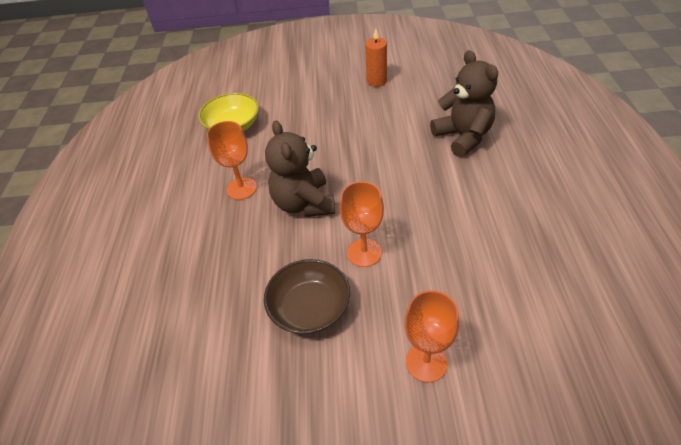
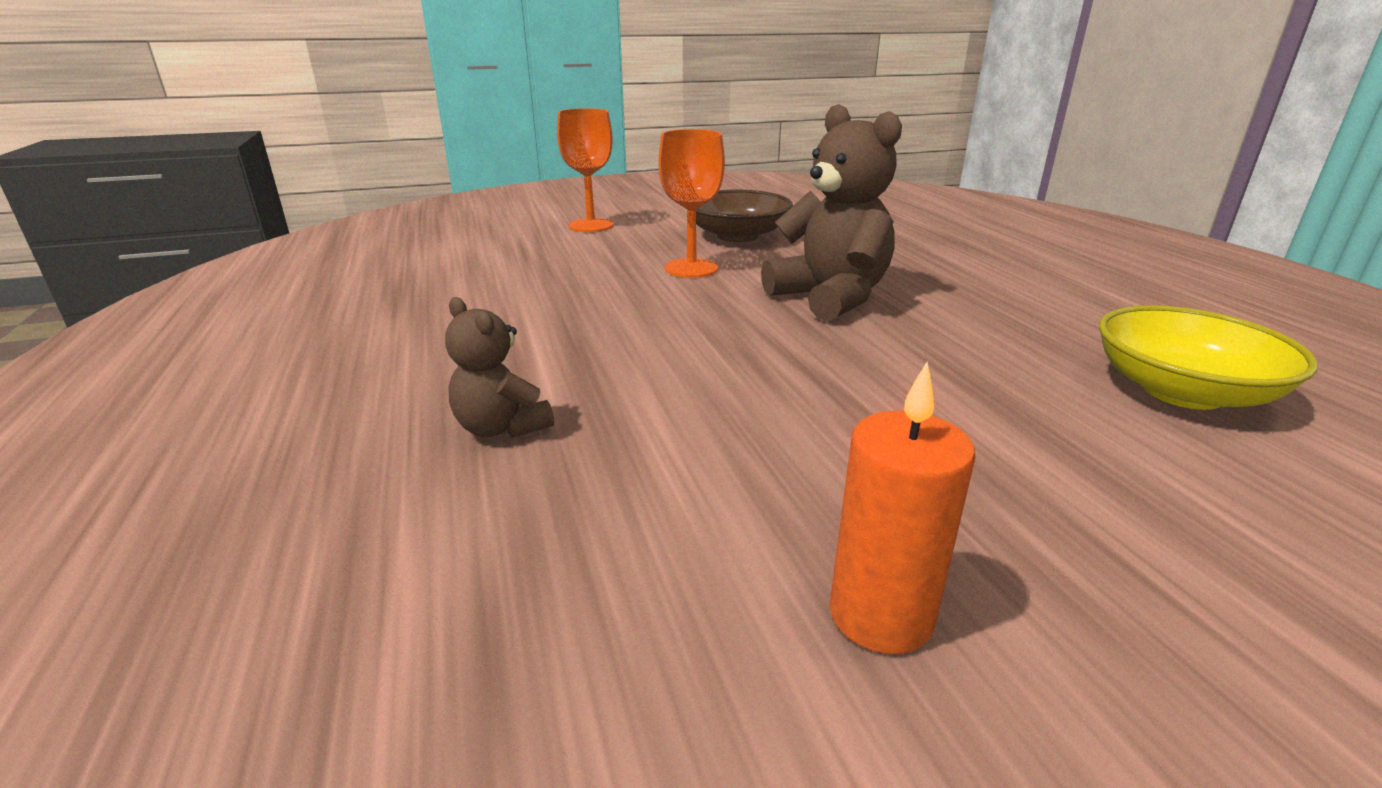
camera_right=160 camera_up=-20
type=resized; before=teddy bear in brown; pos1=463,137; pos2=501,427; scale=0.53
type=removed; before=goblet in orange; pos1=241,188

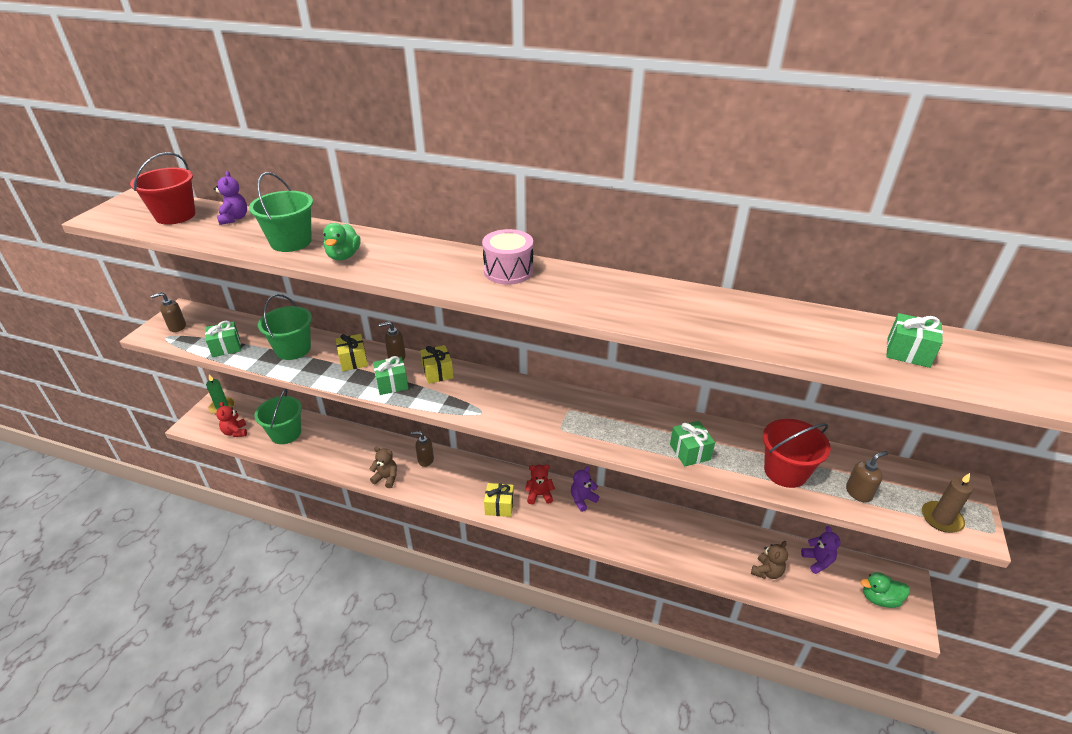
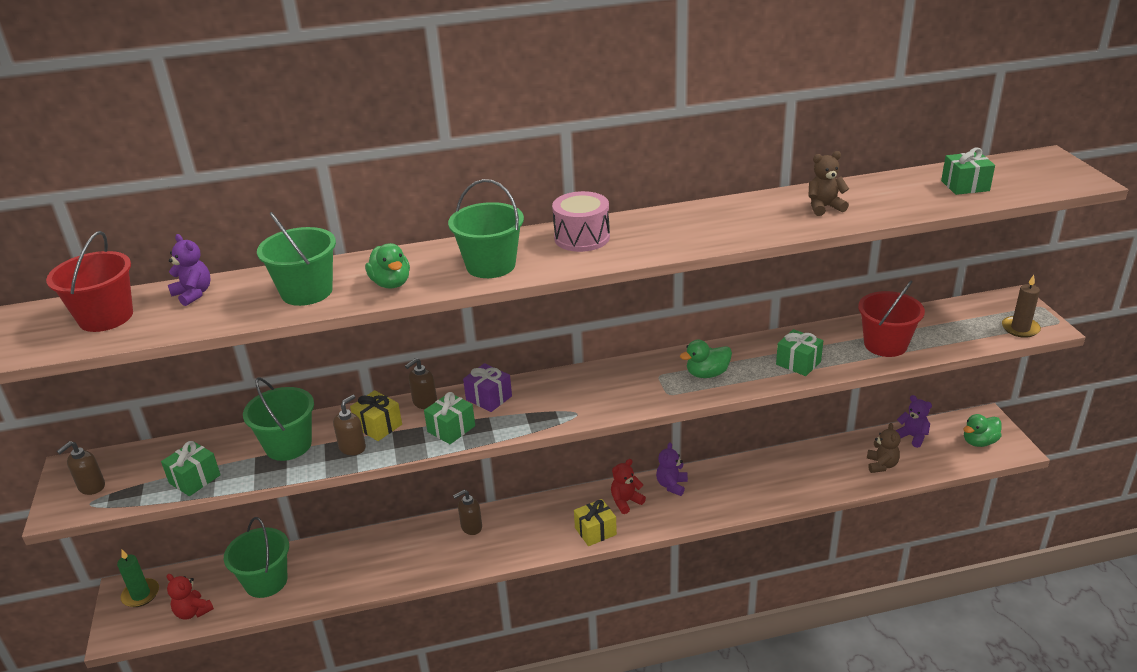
camera_right=-30 camera_up=-5
type=recoloured; before=gift in yellow; after=gift in purple; pos1=437,372; pos2=489,398
type=moved; before=teddy bear in brown; pos1=386,478; pos2=824,207
type=moved; before=soap dispenser in brown; pos1=858,493; pos2=352,447
type=added; after=bucket in green; pos2=490,265
type=added; after=duck in green; pos2=707,374

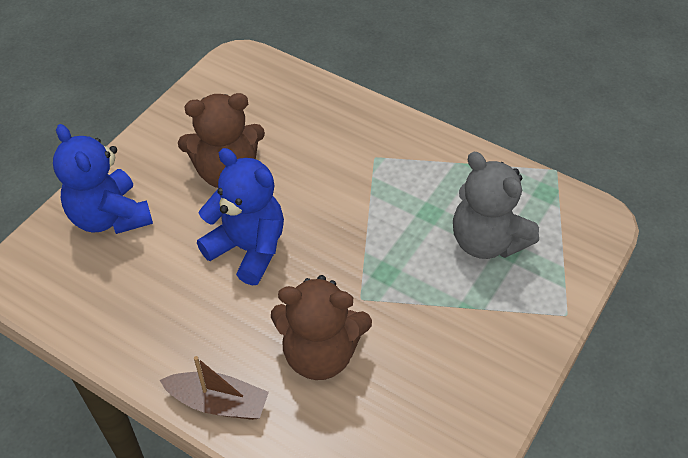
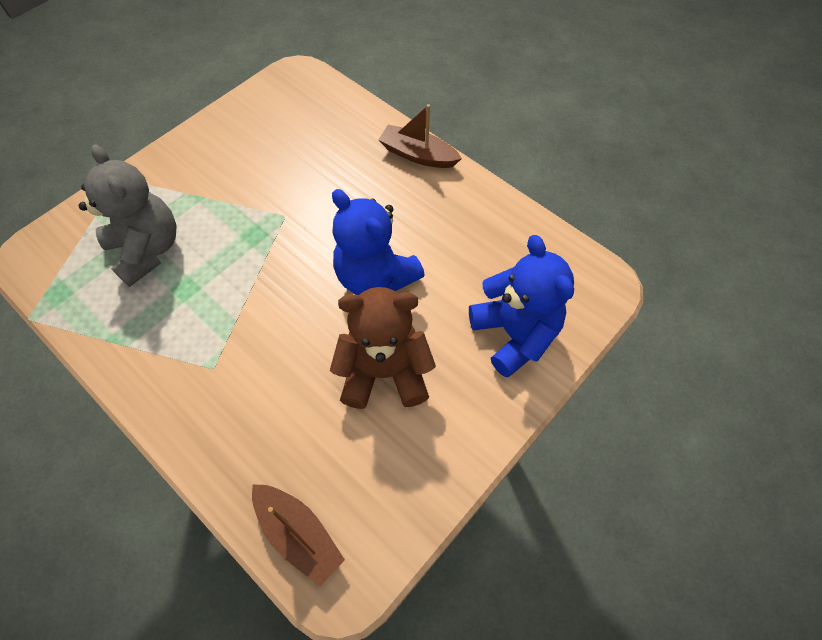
camera_right=-170 camera_up=10
type=removed; before=teddy bear in brown; pos1=320,353
type=added; after=boat in brown; pos2=299,534

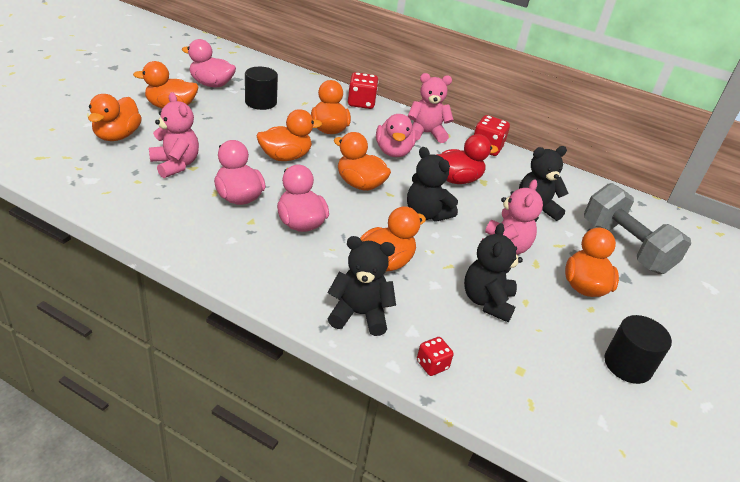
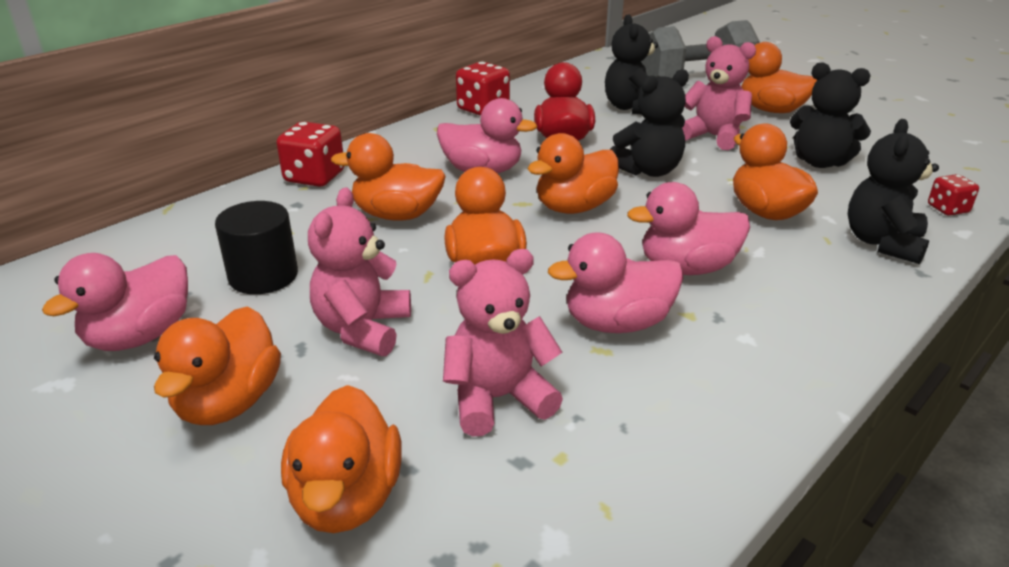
camera_right=-70 camera_up=-5
type=moved; before=teddy bear in pink; pos1=426,133; pos2=362,329
type=turned; before=duck in orange; pos1=117,136; pos2=347,498; turn=60
type=removed; before=cylinder in black; pos1=627,365

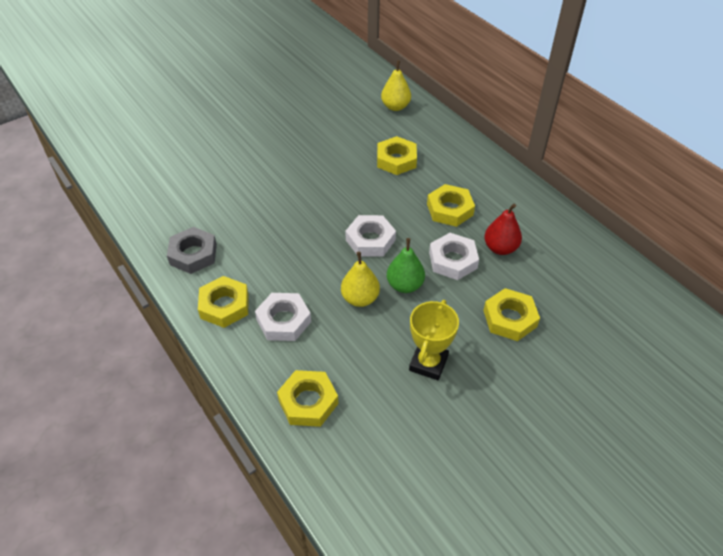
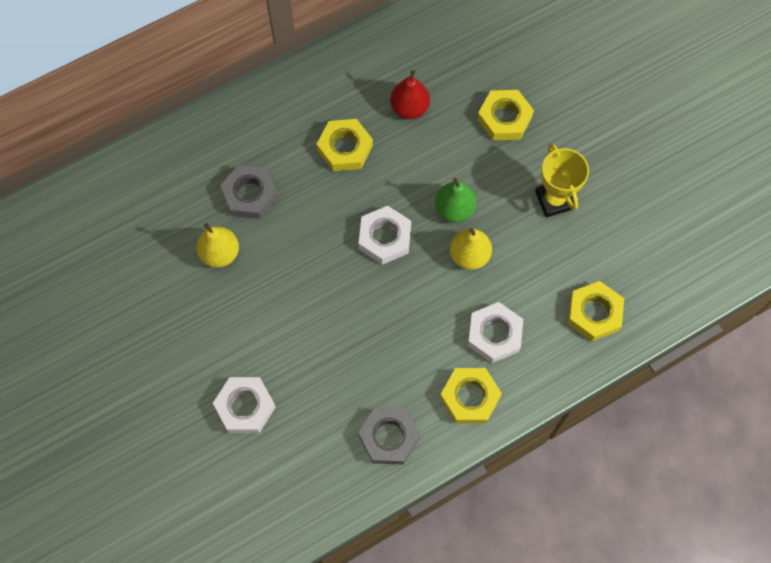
camera_right=-85 camera_up=20
type=moved; before=pear in yellow; pos1=395,107; pos2=220,253
type=recoloured; before=nut in yellow; after=nut in grey; pos1=396,160; pos2=250,195
type=moved; before=nut in white; pos1=452,260; pos2=245,407
type=turned; before=trophy in yellow; pos1=428,363; pos2=554,200; turn=45

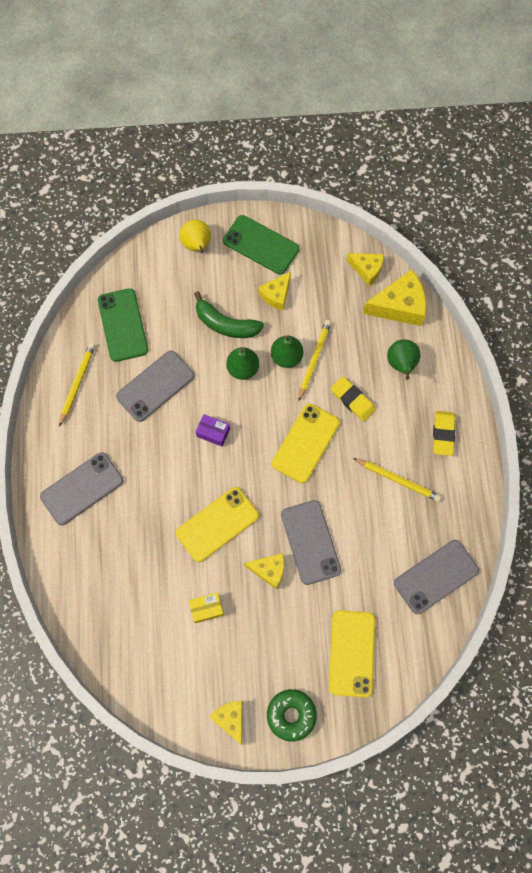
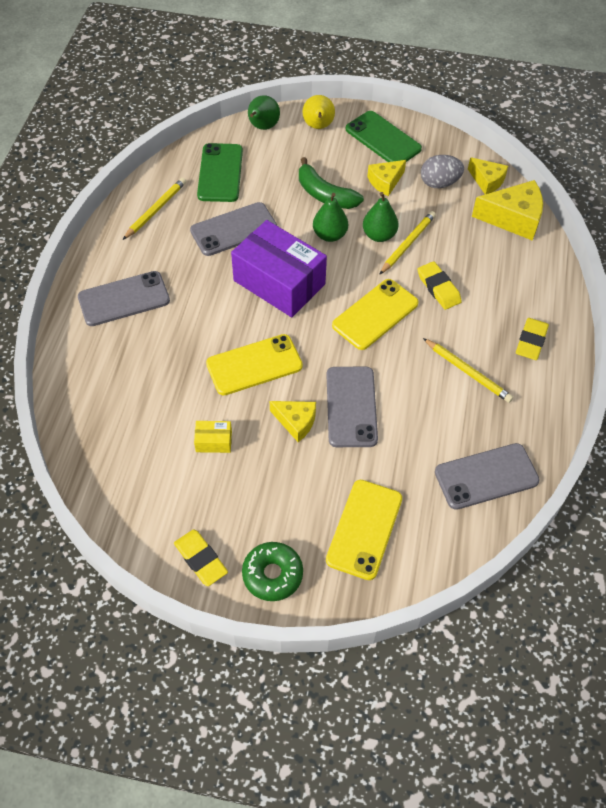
camera_right=15 camera_up=-15
type=moved; before=pear in green; pos1=401,364; pos2=263,127
type=resized; before=box in purple; pos1=213,432; pos2=279,282; scale=2.44
type=replaced; before=cheese in yellow; after=eraser in yellow; pos1=230,719; pos2=201,559
type=added; after=egg in grey; pos2=439,183

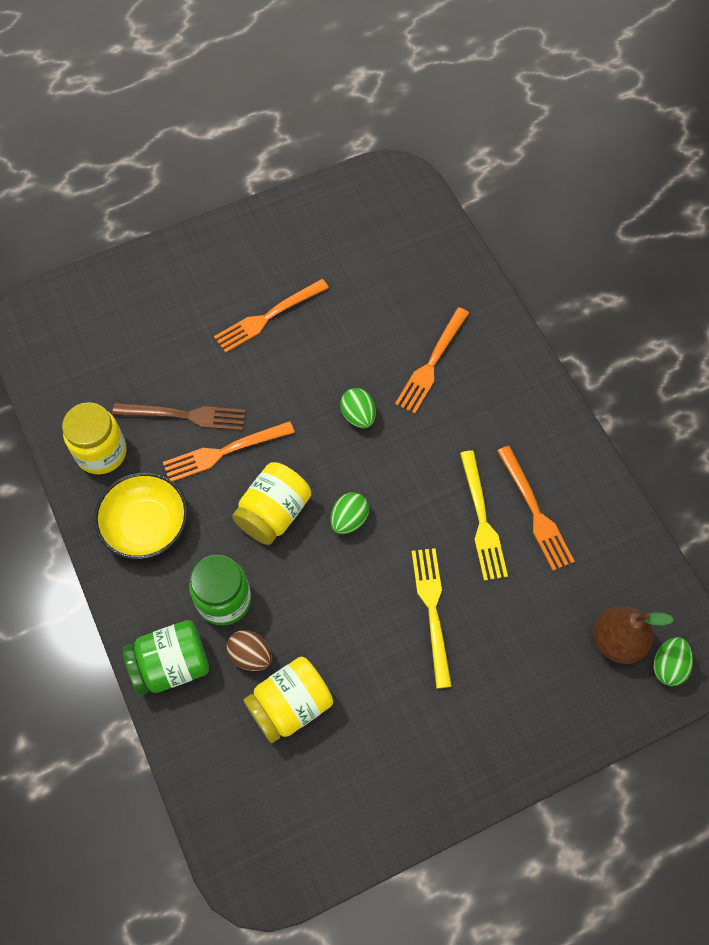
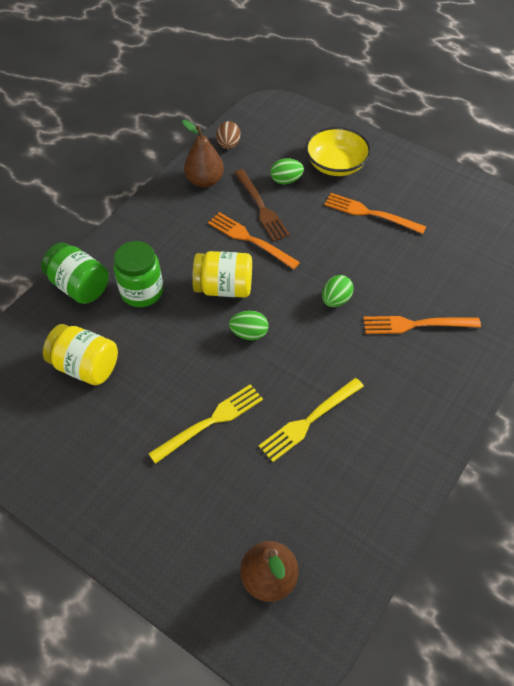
camera_right=60 camera_up=-10
type=replaced; before=jar in yellow; after=pear in brown; pos1=101,452; pos2=205,181
type=removed; before=fork in orange; pos1=535,512
type=moved; before=bowl in yellow; pos1=146,525; pos2=336,164
type=moved; before=egg in brown; pos1=250,655; pos2=228,145
type=moved; before=egg in green; pos1=668,666; pos2=286,180

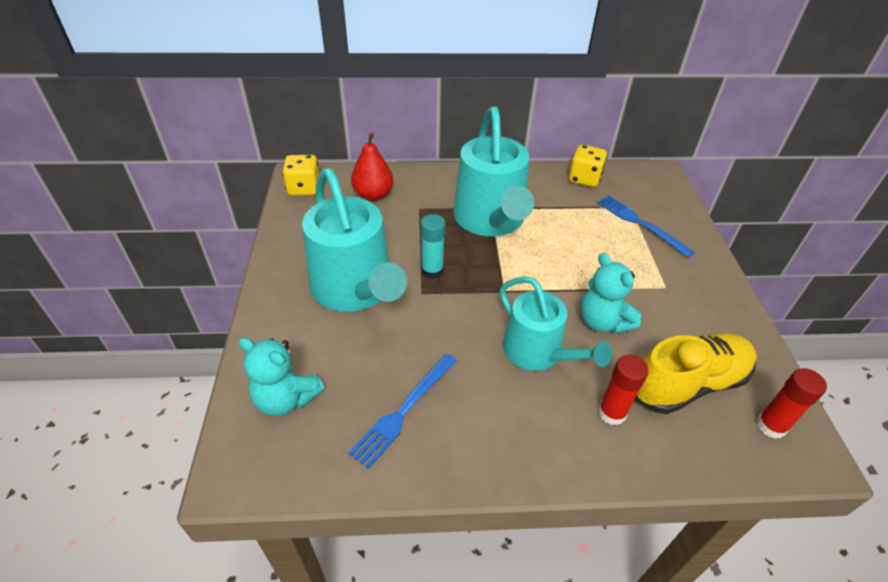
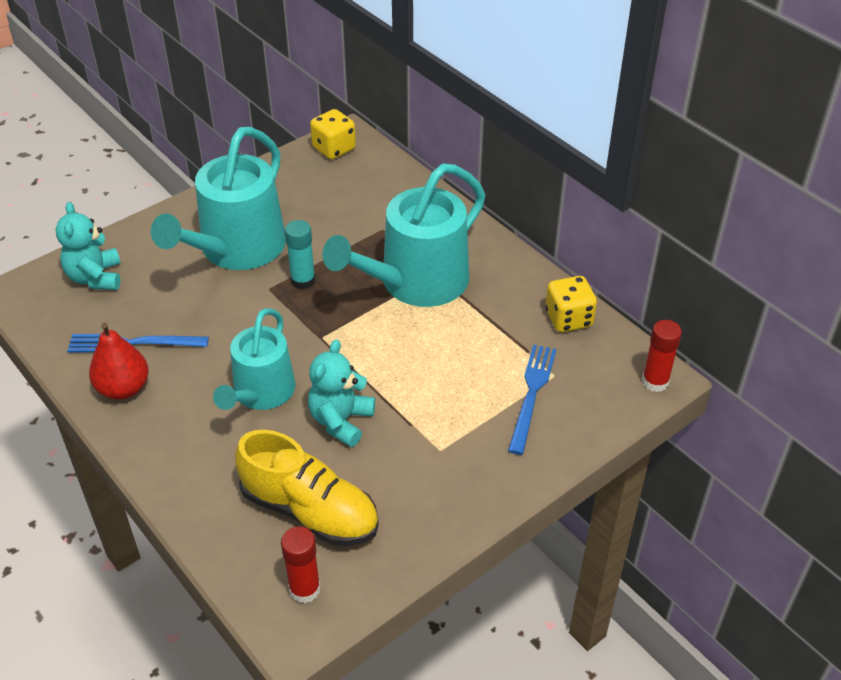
camera_right=55 camera_up=0
type=moved; before=pear in red; pos1=373,195; pos2=123,388
type=moved; before=glue stick in red; pos1=611,413; pos2=655,382

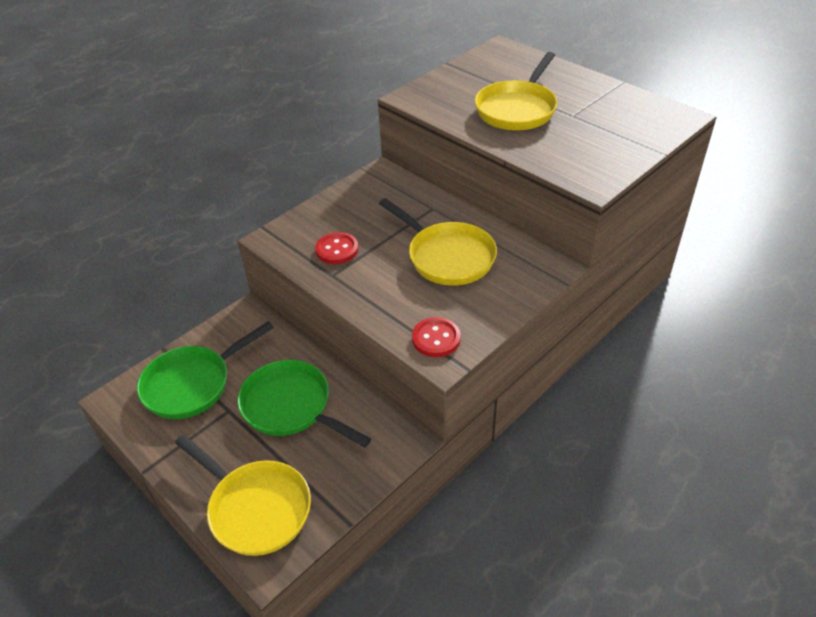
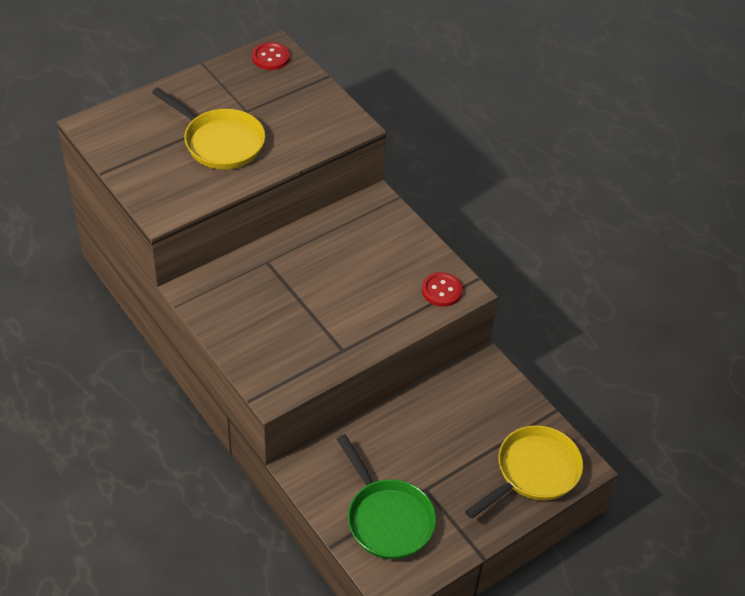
camera_right=-85 camera_up=5
type=removed; before=pan in yellow; pos1=447,257
type=moved; before=button in red; pos1=337,249; pos2=270,57
type=removed; before=pan in green; pos1=291,407

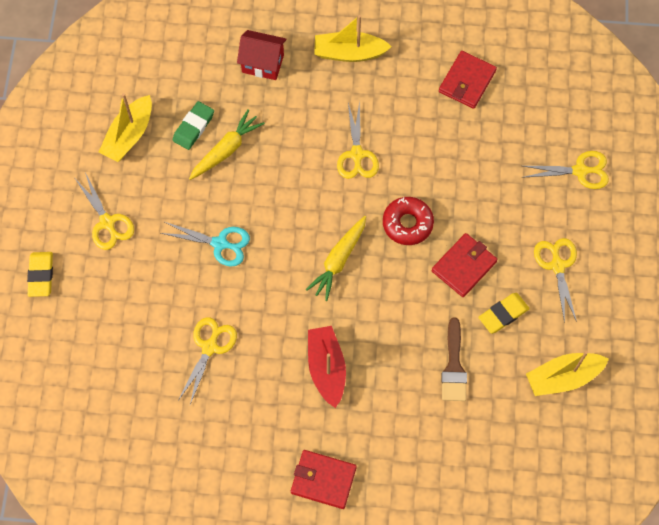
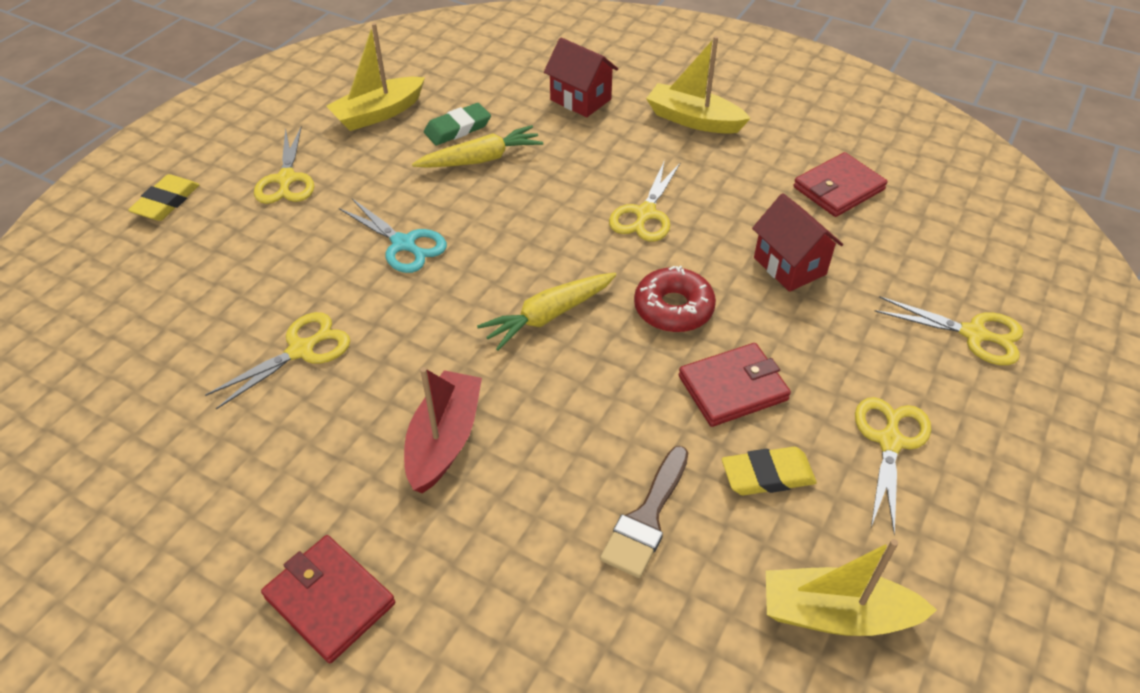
camera_right=25 camera_up=-20
type=added; after=house in red; pos2=789,266

